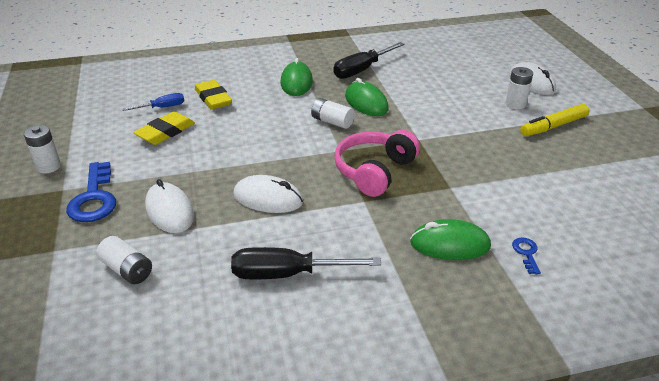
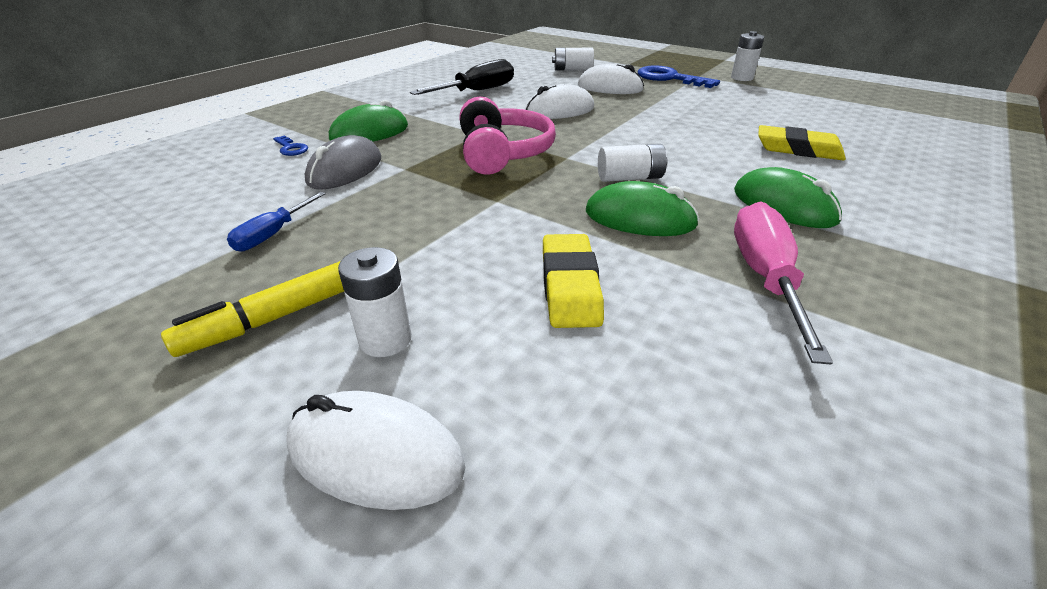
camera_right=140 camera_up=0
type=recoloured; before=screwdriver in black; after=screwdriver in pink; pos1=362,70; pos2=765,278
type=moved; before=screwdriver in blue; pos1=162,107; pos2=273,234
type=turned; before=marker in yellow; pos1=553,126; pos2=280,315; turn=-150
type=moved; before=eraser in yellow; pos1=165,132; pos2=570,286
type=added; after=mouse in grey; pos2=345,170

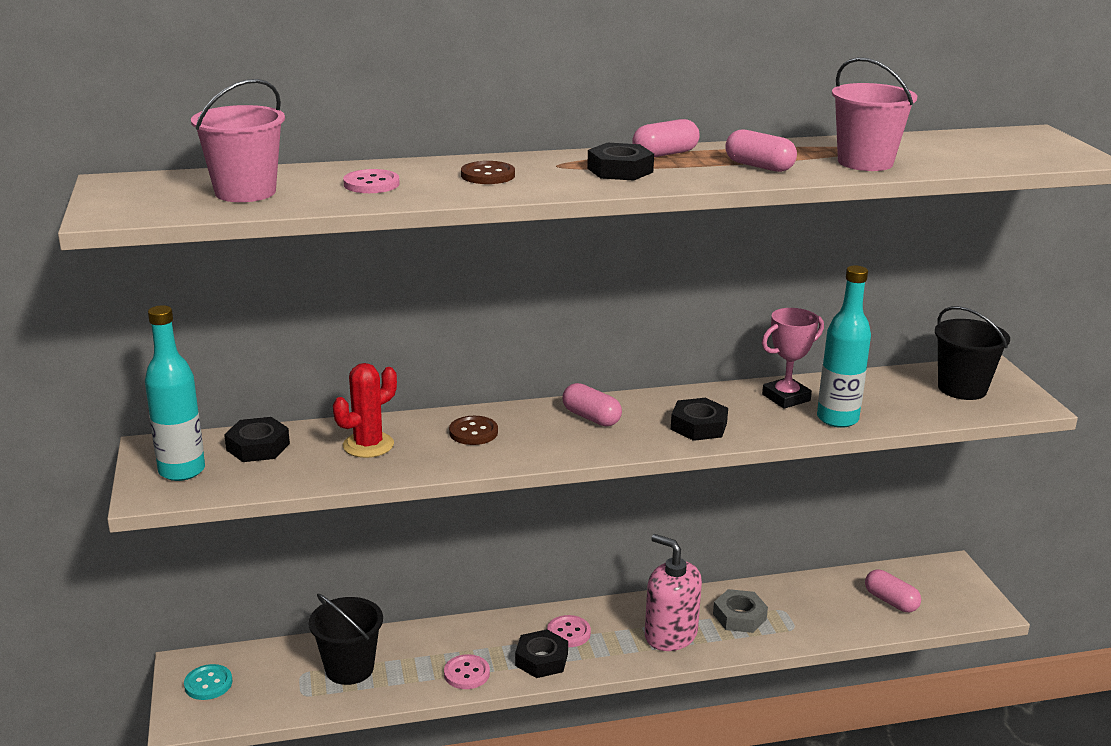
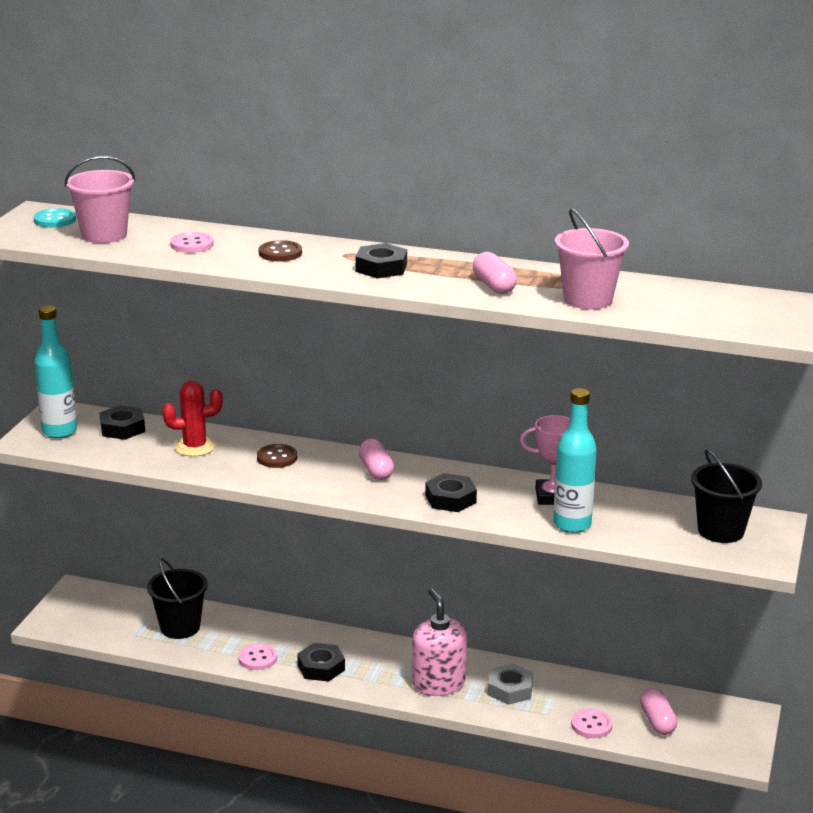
camera_right=30 camera_up=0
type=removed; before=capsule in pink; pos1=665,154
type=moved; before=button in pink; pos1=568,633; pos2=591,725
type=moved; before=button in turquoise; pos1=208,684; pos2=55,220

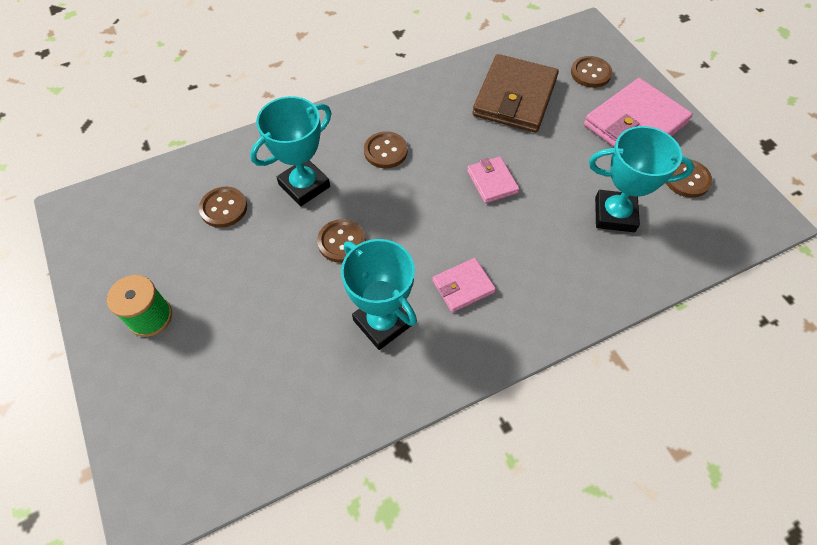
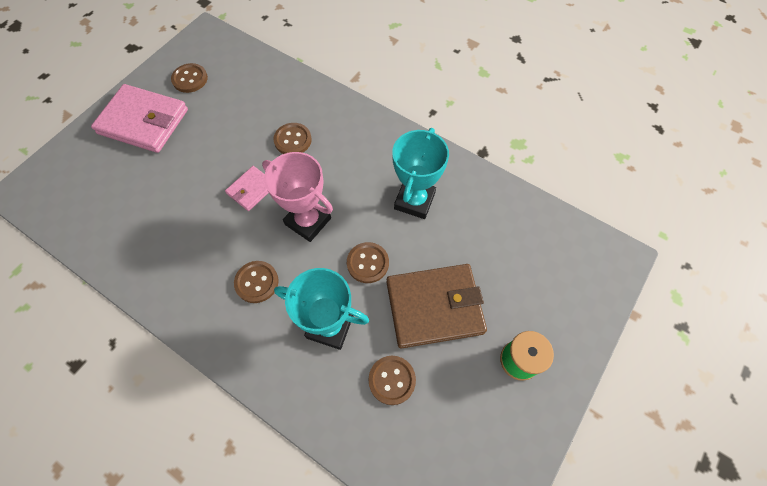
camera_right=-120 camera_up=5
type=moved; before=wallet in brown; pos1=514,97; pos2=434,307
type=moved; before=button in brown; pos1=590,73; pos2=293,140
type=removed; before=trophy in turquoise; pos1=614,214
type=removed; before=wallet in pink; pos1=463,286
type=added; after=trophy in pink; pos2=308,221

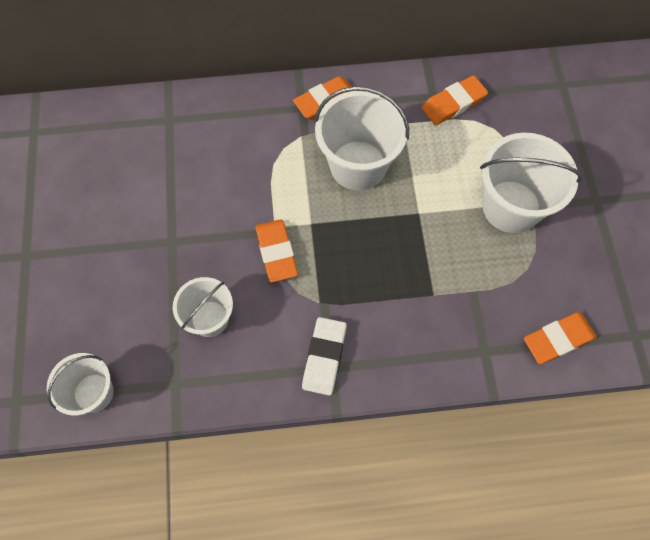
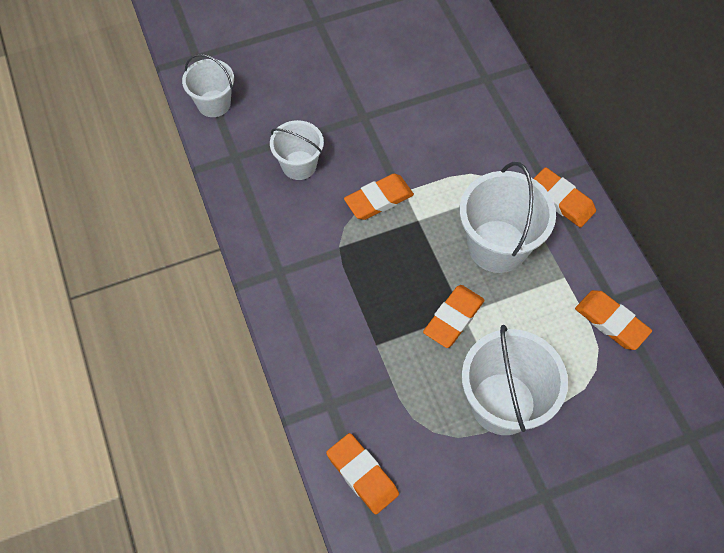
camera_right=75 camera_up=-5
type=removed; before=eraser in white; pos1=324,357
type=added; after=eraser in orange; pos2=453,318

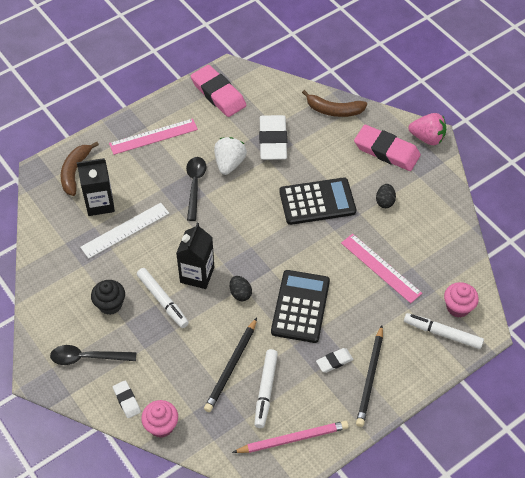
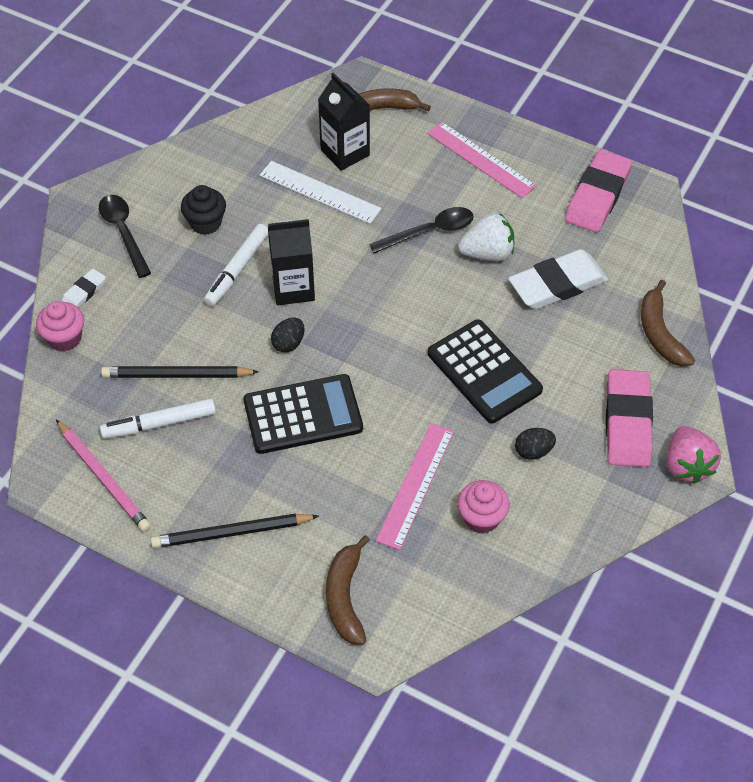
camera_right=65 camera_up=0
type=moved; before=cupcake in pink; pos1=458,307; pos2=481,518
type=replaced; before=marker in white; after=banana in brown; pos1=442,334; pos2=345,597
type=removed; before=eraser in white; pos1=334,361

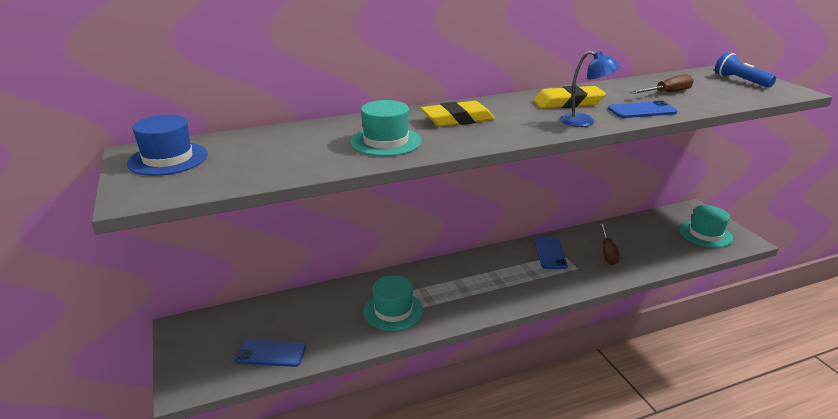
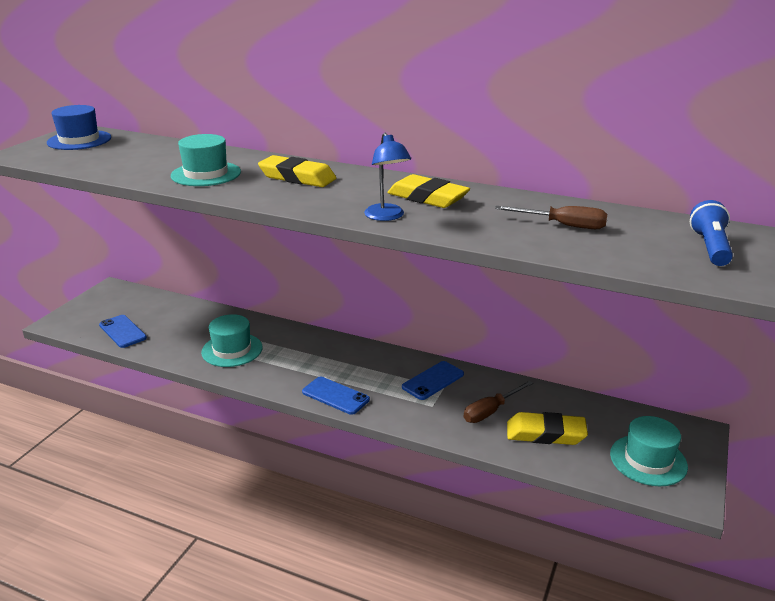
camera_right=45 camera_up=0
type=moved; before=phone in blue; pos1=642,110; pos2=335,396
type=added; after=eraser in yellow; pos2=545,434

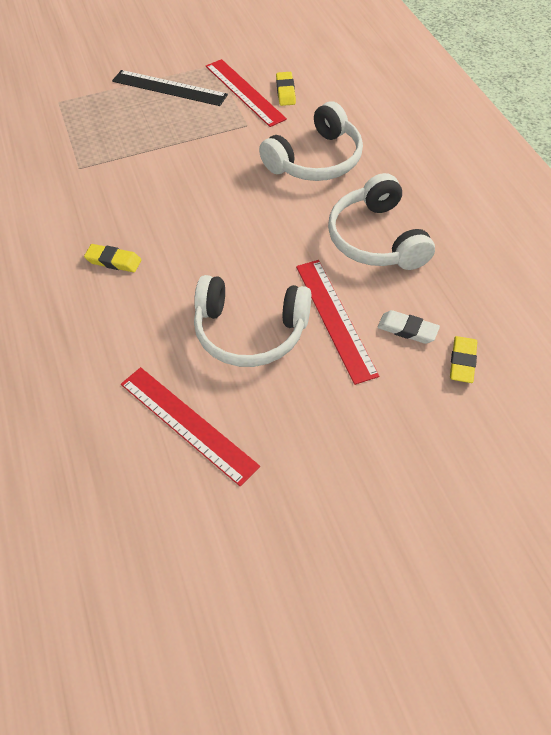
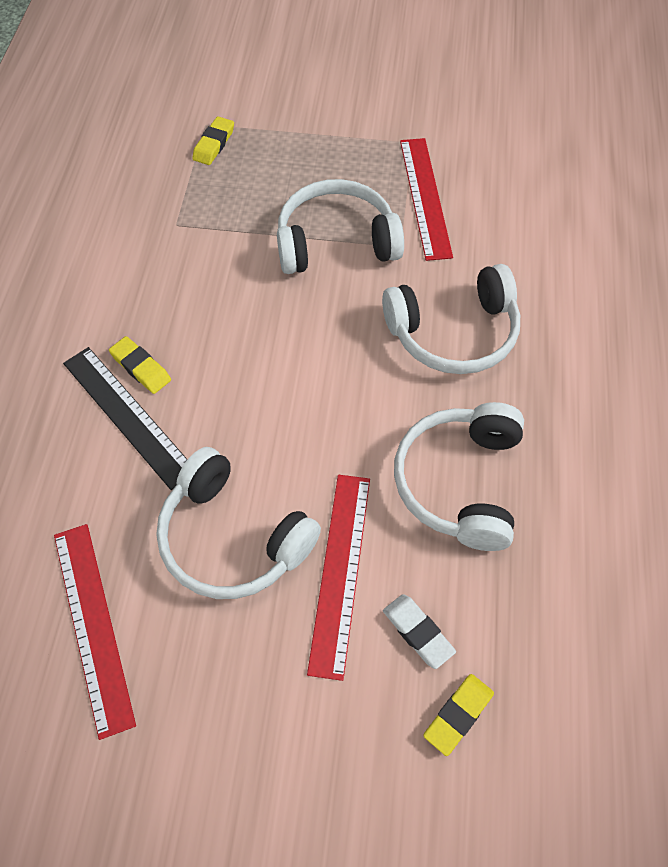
camera_right=25 camera_up=5
type=moved; before=ruler in black; pos1=169,88; pos2=128,415
type=moved; before=eraser in yellow; pos1=285,91; pos2=214,144
type=added; after=headphones in white; pos2=336,241

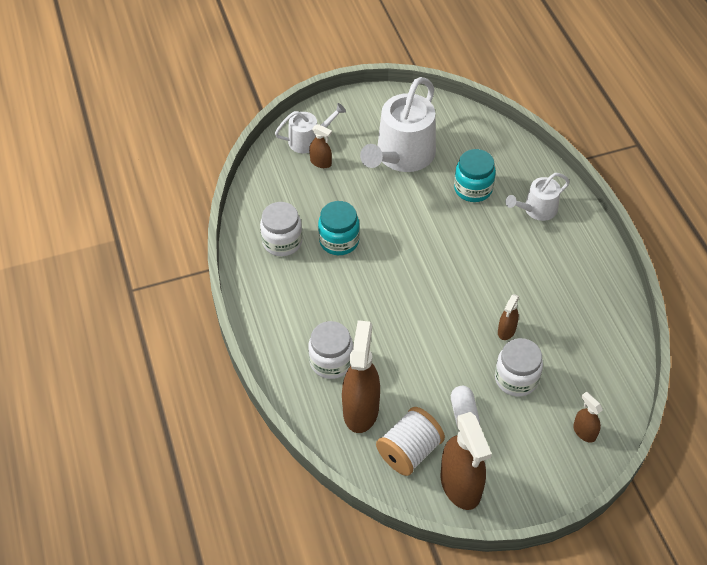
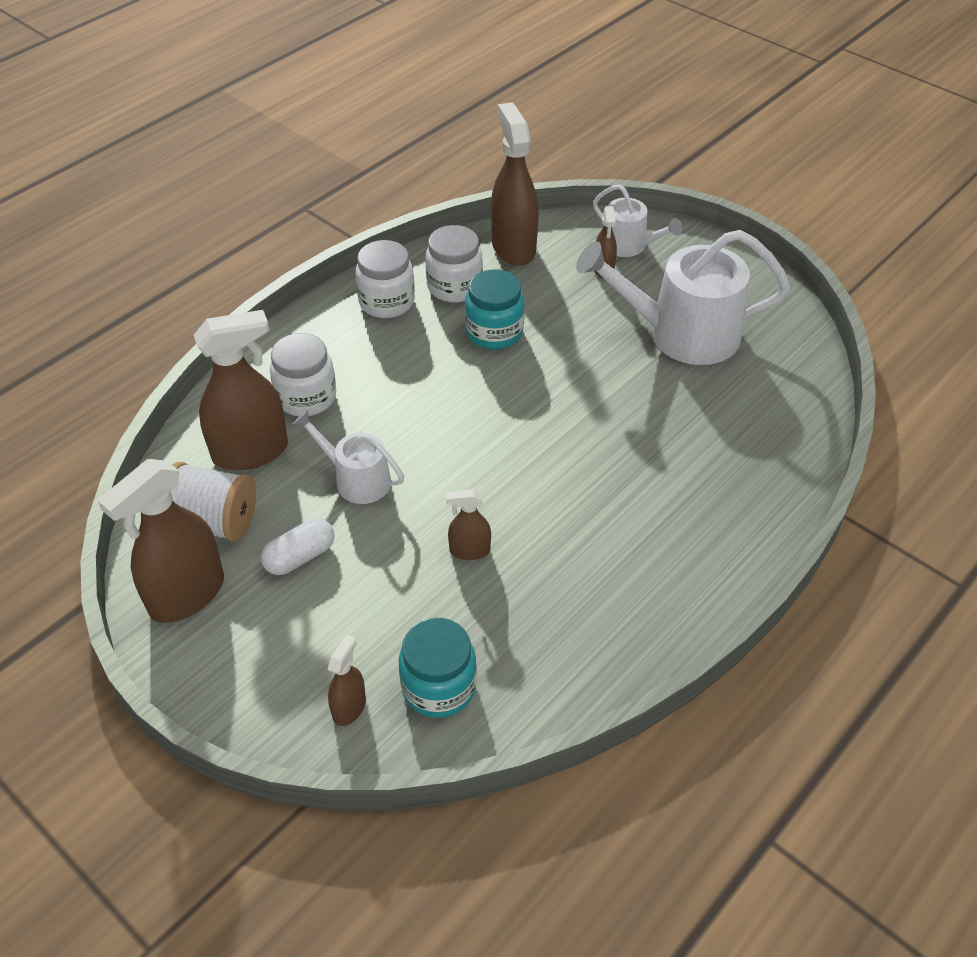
camera_right=60 camera_up=-5
type=moved; before=jar in turquoise; pos1=473,189; pos2=439,687
type=moved; before=watering can in white; pos1=537,209; pos2=356,479
type=moved; before=jar in white; pos1=516,379; pos2=387,302
type=added; after=spray bottle in brown; pos2=513,247

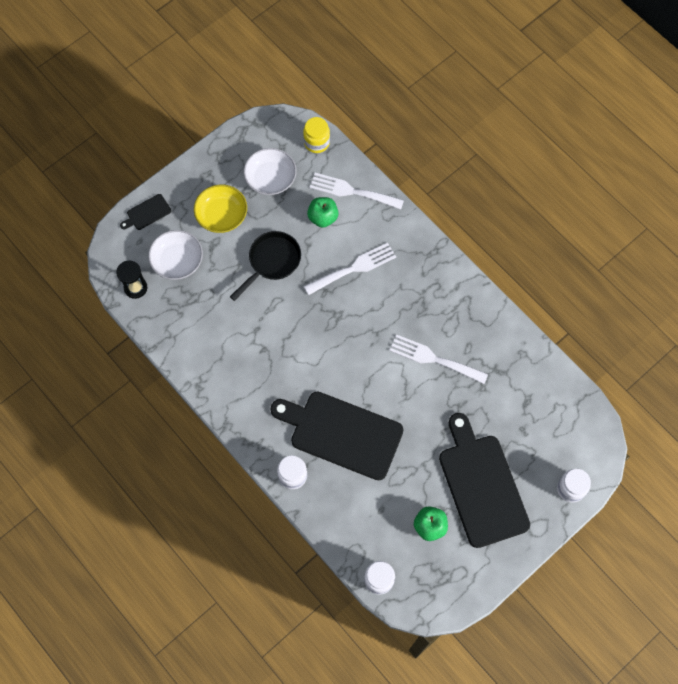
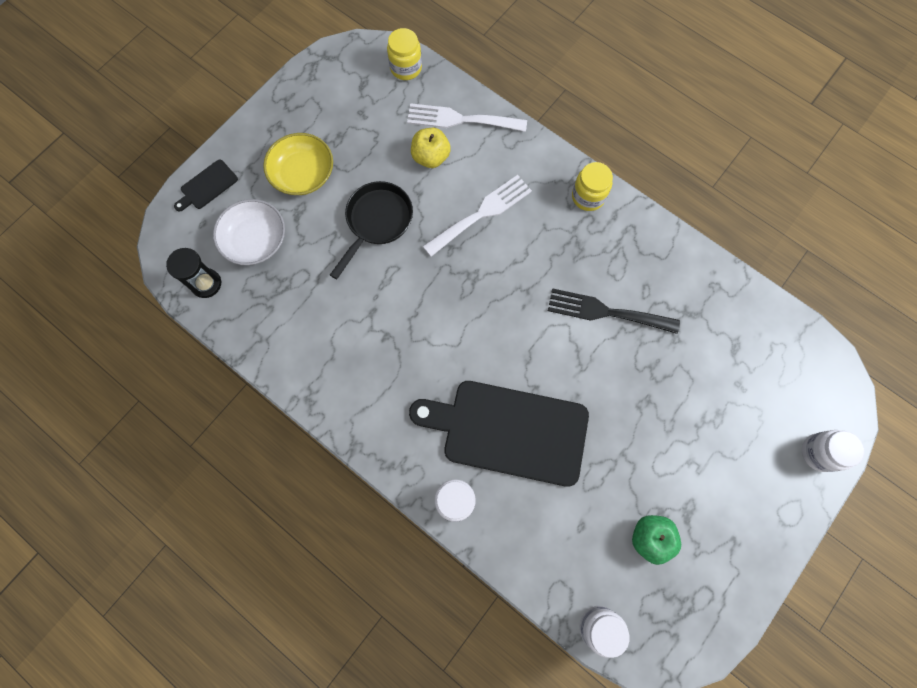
camera_right=-10 camera_up=5
type=removed; before=bowl in white; pos1=270,178
type=recoloured; before=apple in green; after=apple in yellow; pos1=323,218; pos2=431,157
type=recoloured; before=fork in white; after=fork in black; pos1=434,359; pos2=606,312
type=removed; before=cutting board in black; pos1=482,485
type=added; after=jar in yellow; pos2=588,197

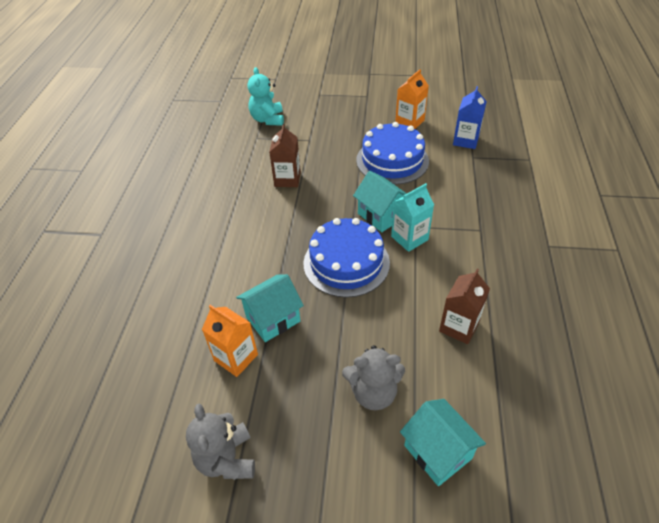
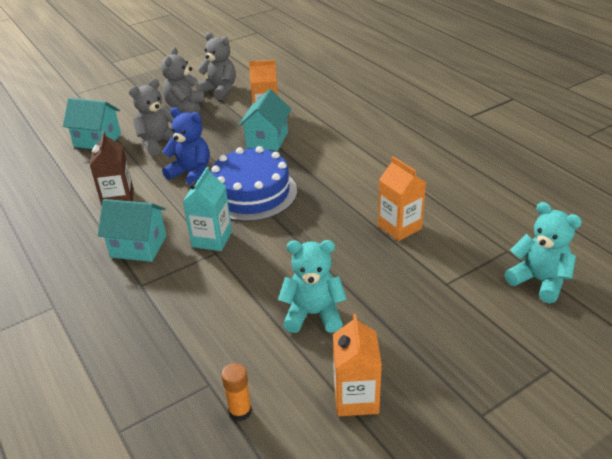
camera_right=140 camera_up=-10
type=replaced; before=carton in blue; after=glue stick in orange; pos1=465,140; pos2=240,411
type=replaced; before=cake in blue; after=teddy bear in turquoise; pos1=392,160; pos2=313,314
type=recoloured; before=carton in brown; after=carton in orange; pos1=287,179; pos2=399,227
type=moved; before=house in turquoise; pos1=381,215; pos2=138,246
type=added; after=teddy bear in grey; pos2=185,107
type=added; after=teddy bear in blue; pos2=191,173

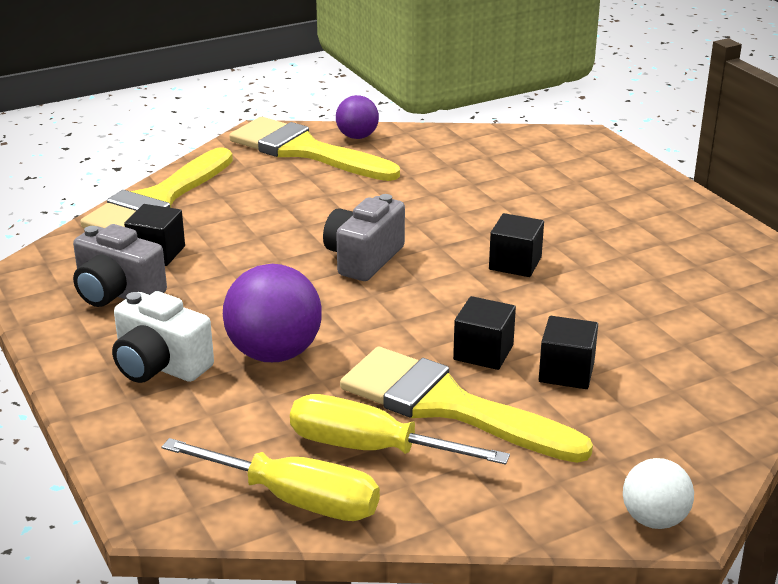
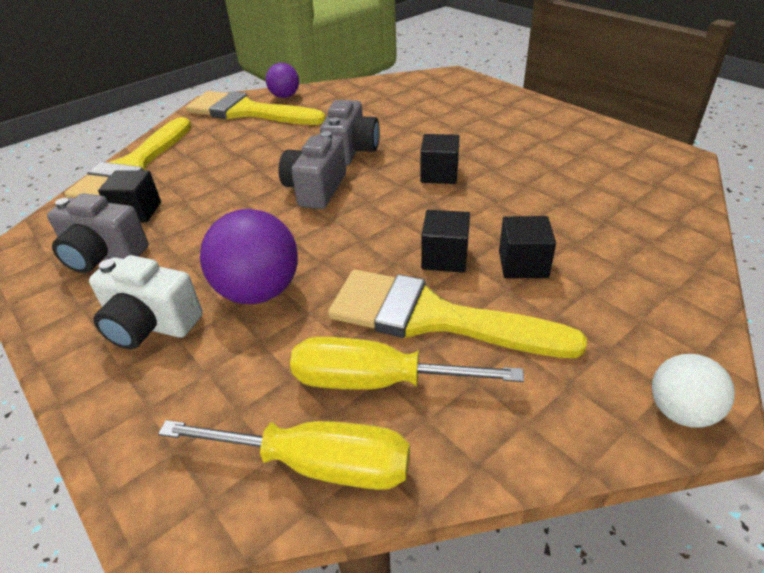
camera_right=-10 camera_up=10
type=added; after=camera in grey; pos2=351,151

